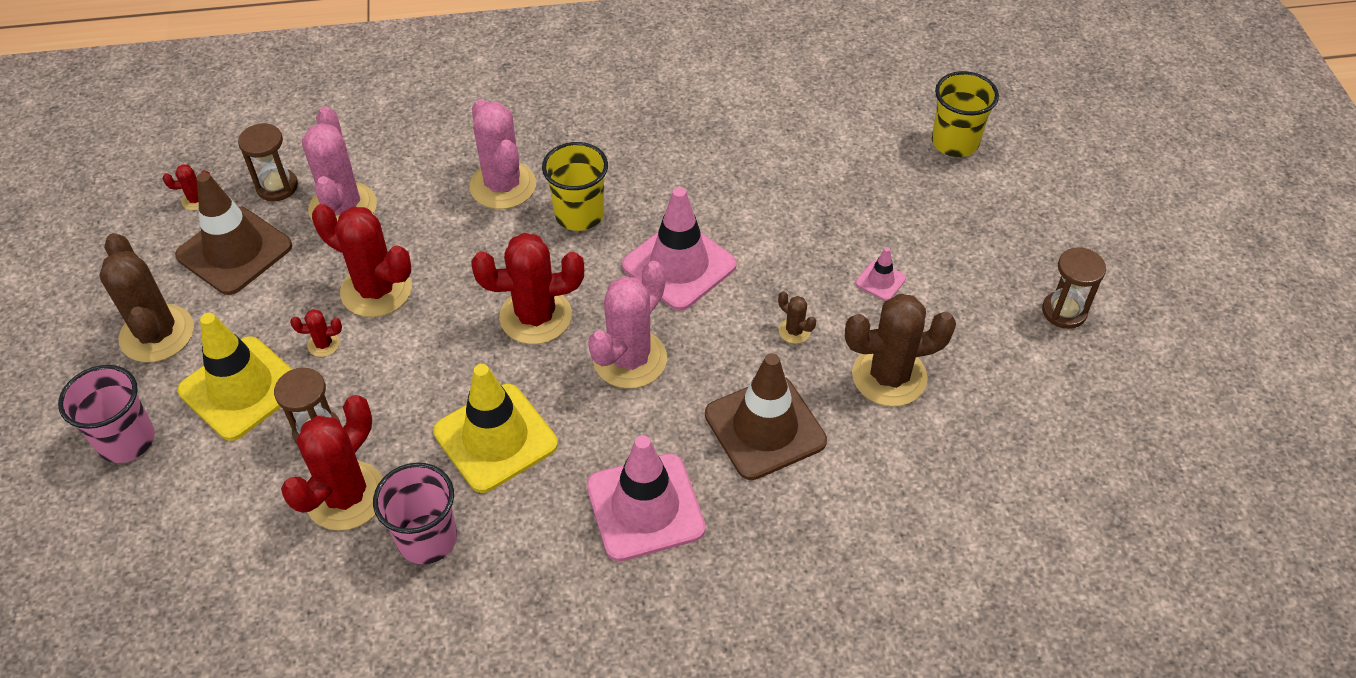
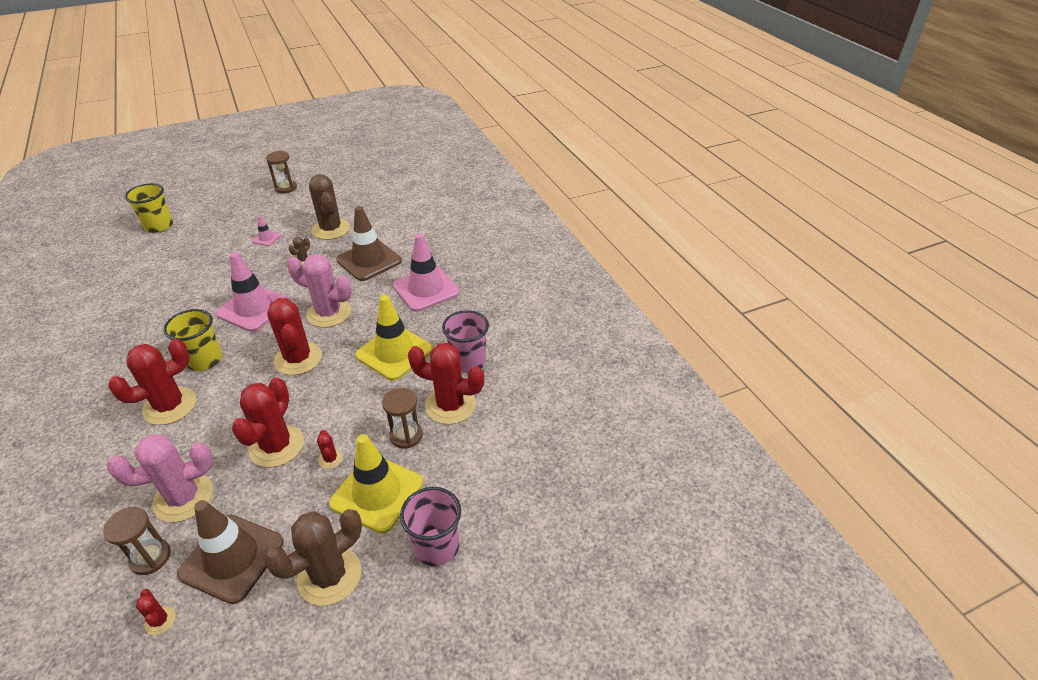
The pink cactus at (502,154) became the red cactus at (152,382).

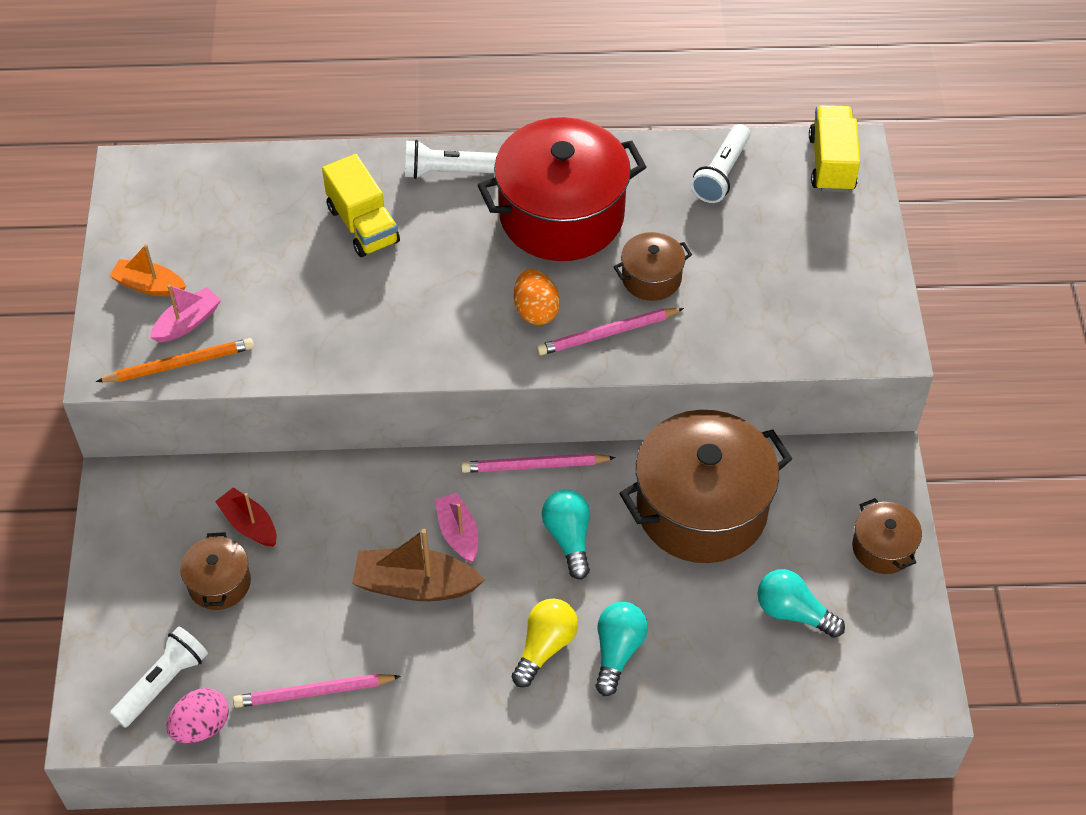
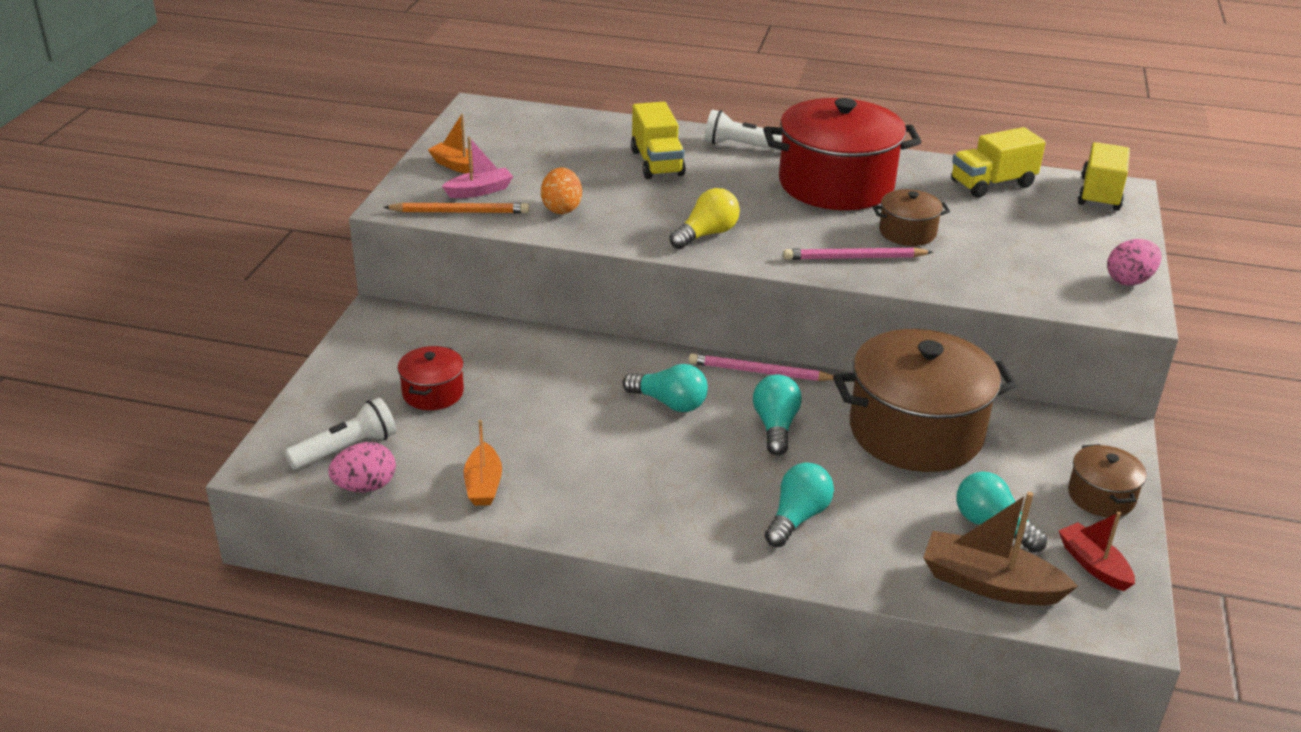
The white torch at (720,163) was replaced by the yellow toy truck at (998,162). The orange egg shape moved from (537,297) to (561,190). The red sailboat moved from (245,517) to (1096,551). The pink sailboat at (456,528) was replaced by the turquoise bulb at (665,388). The dark brown sailboat moved from (418,565) to (1000,549). The dark brown cooking pot at (215,571) became the red cooking pot at (430,378). The yellow bulb moved from (545,642) to (705,218). The pink pencil at (317,691) was replaced by the orange sailboat at (483,463). The pink egg shape at (1134,262) appeared.

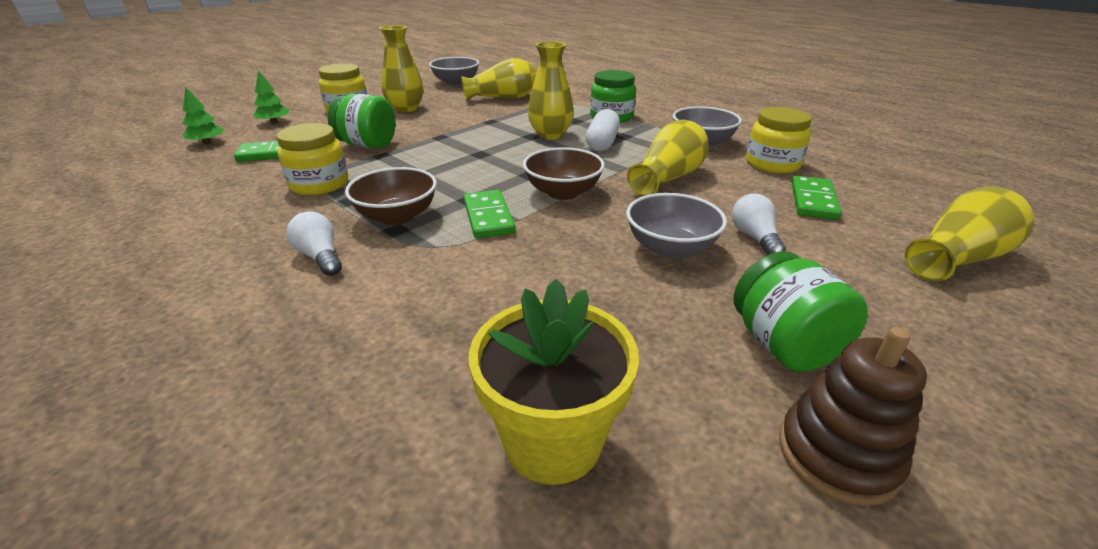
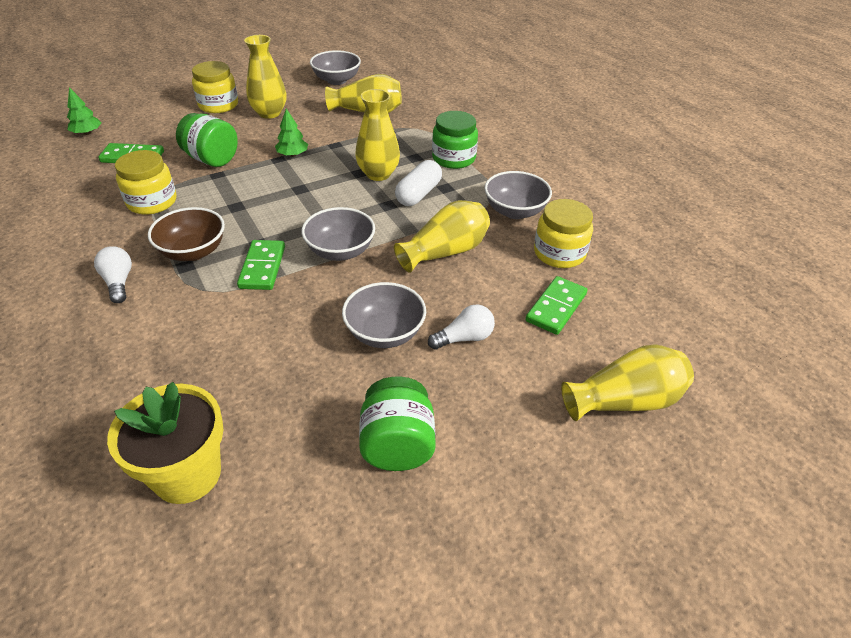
The green fir tree moved from (271,97) to (291,133). The dark brown bowl at (564,173) became the grey bowl at (338,234). The white bulb at (759,224) turned 60 degrees clockwise. The dark brown stacking rings at (853,416) disappeared.

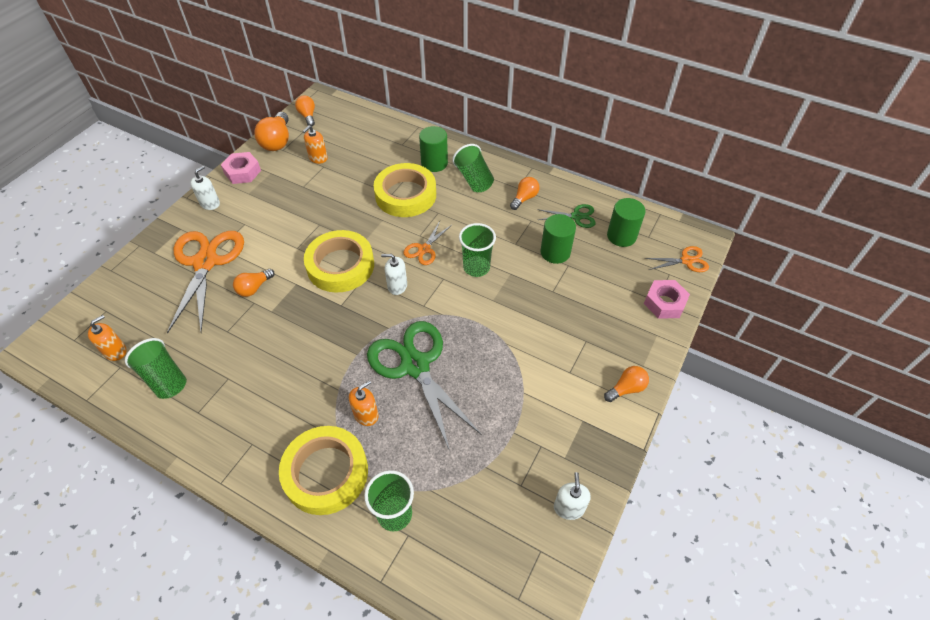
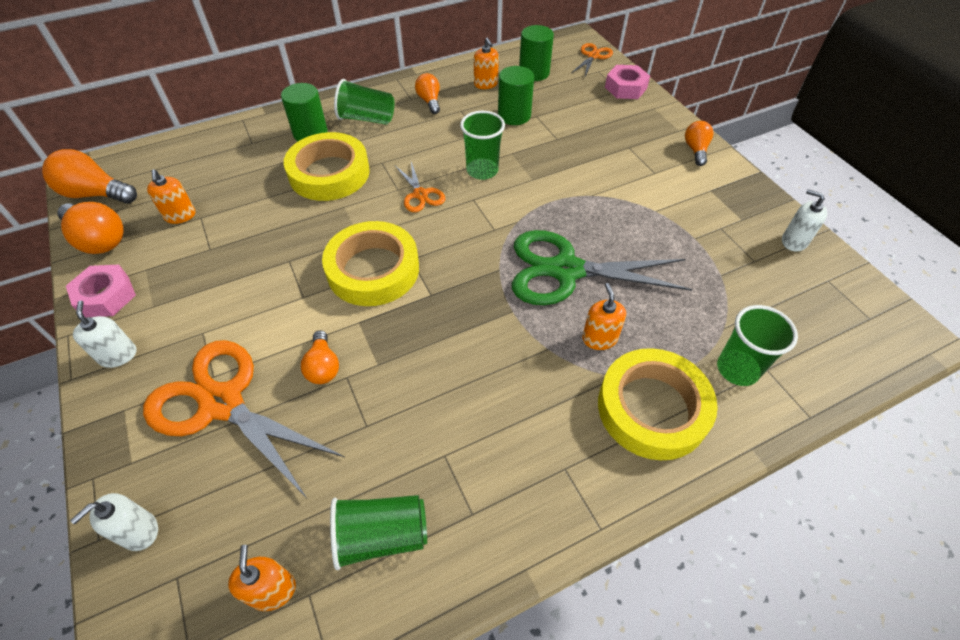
The orange bulb at (305,110) changed to 1.63 times the size. The green pair of scissors at (566,216) was replaced by the orange pump bottle at (486,63). The white pump bottle moved from (394,274) to (114,522).

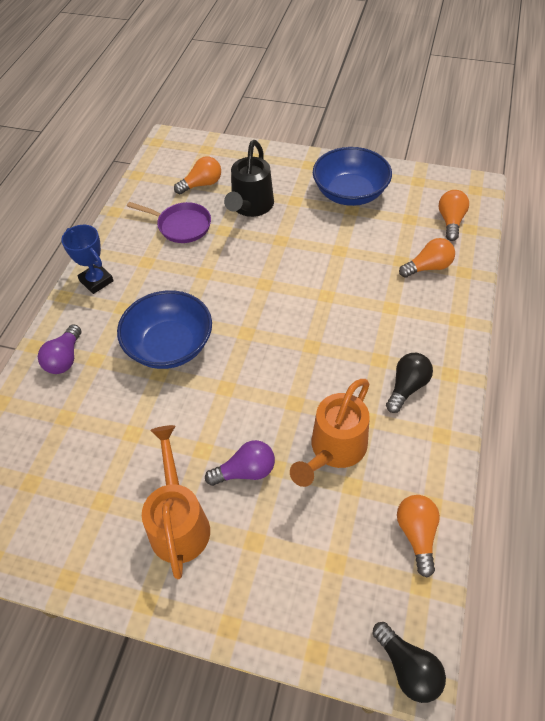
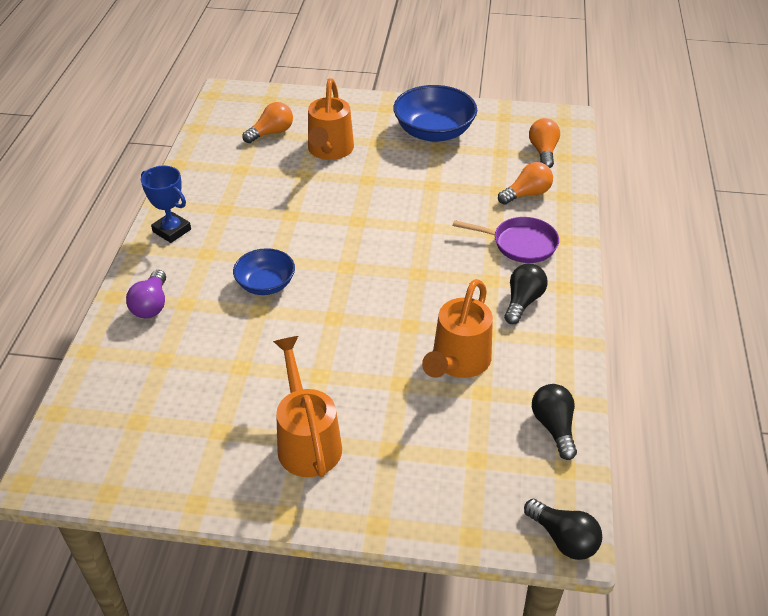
The ebony sprinkling can at (249,178) became the orange sprinkling can at (331,119). The royal purple pan moved from (169,222) to (506,240). The cobalt bowl at (164,329) changed to 0.62 times the size. The royal purple bulb at (240,463) disappeared. The orange bulb at (418,536) became the ebony bulb at (554,422).

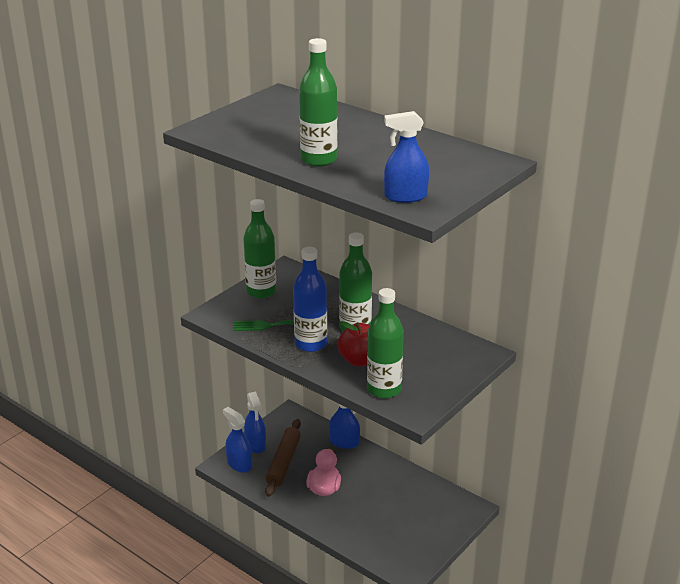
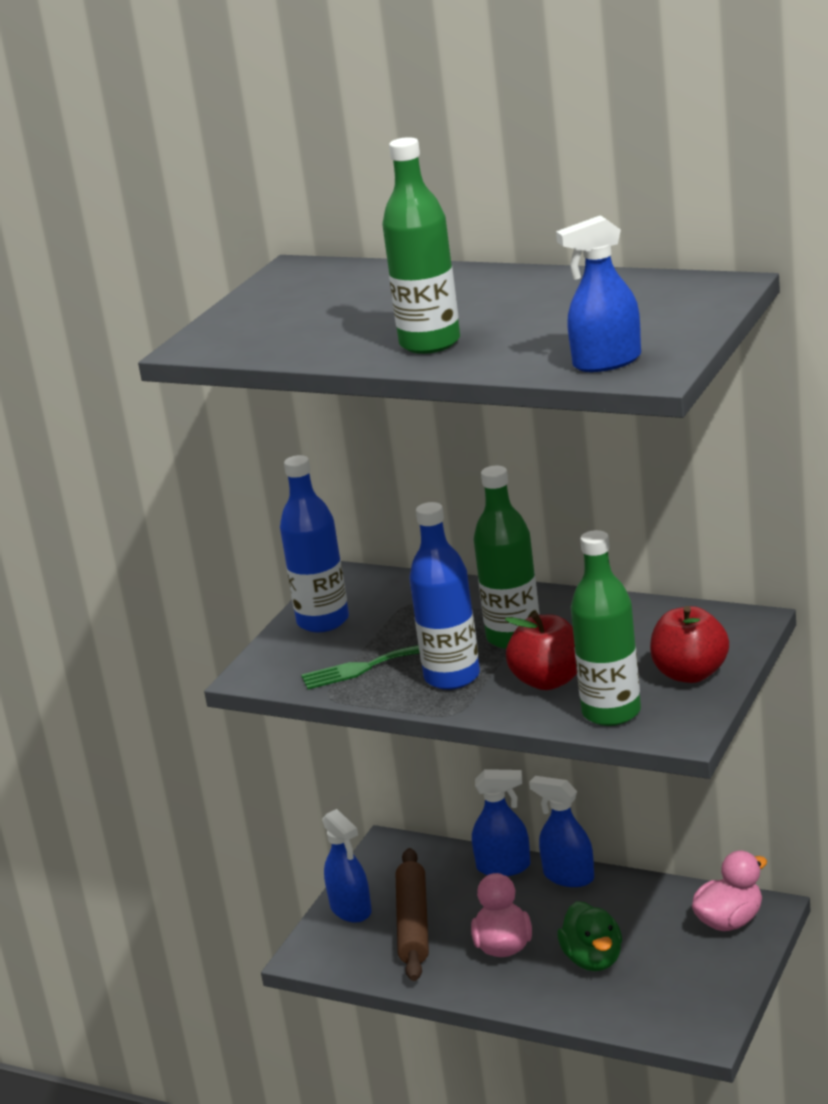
The green flask at (259,248) became the cobalt flask at (314,543). The cobalt sprayer moved from (237,440) to (561,831). The red apple at (689,644) appeared. The pink rubber duck at (729,891) appeared. The green rubber duck at (589,936) appeared.

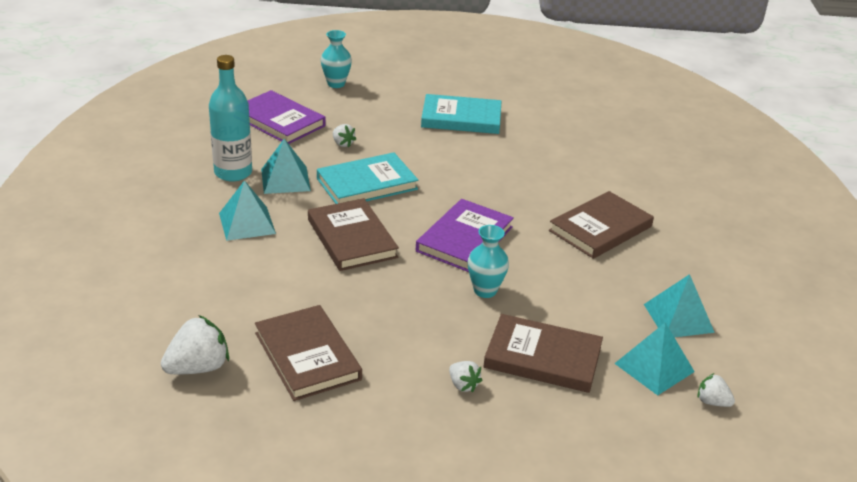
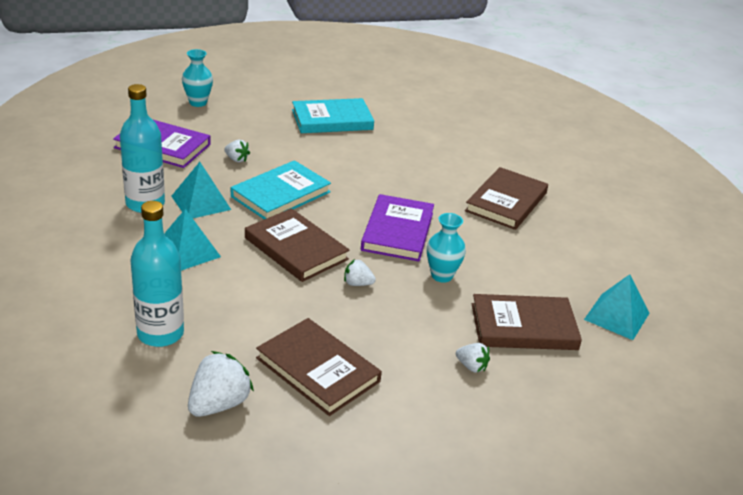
The turquoise solid pyramid at (679,305) disappeared. The white strawberry moved from (716,390) to (360,272). The turquoise flask at (157,274) appeared.

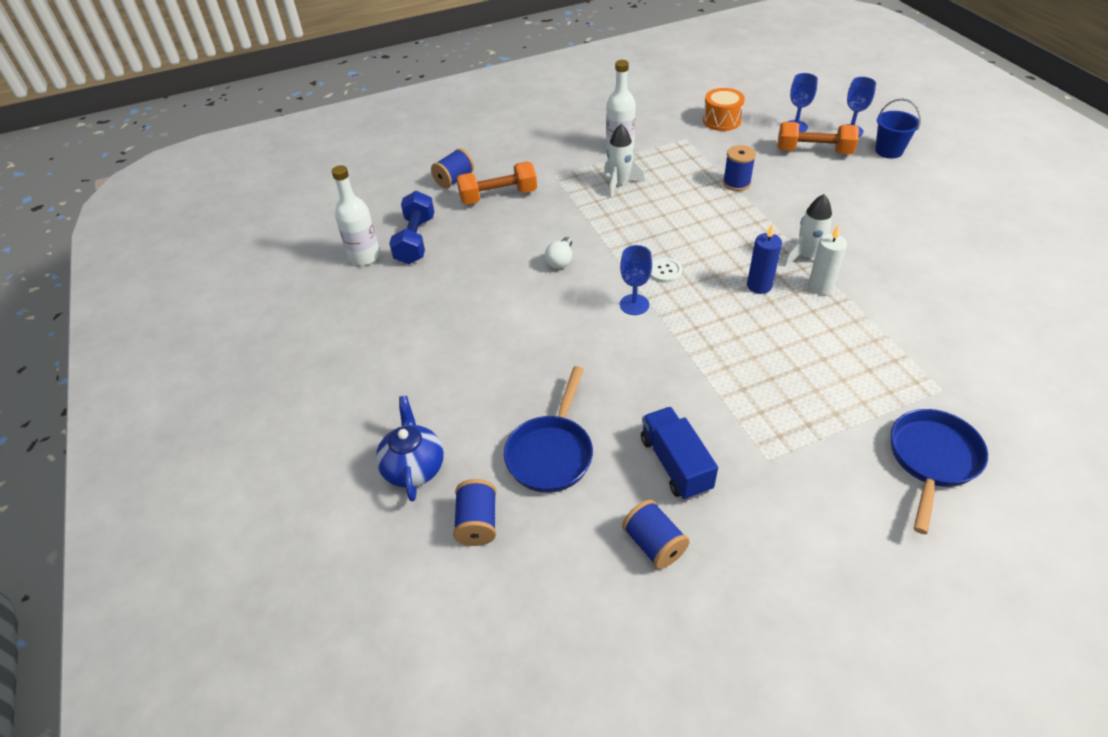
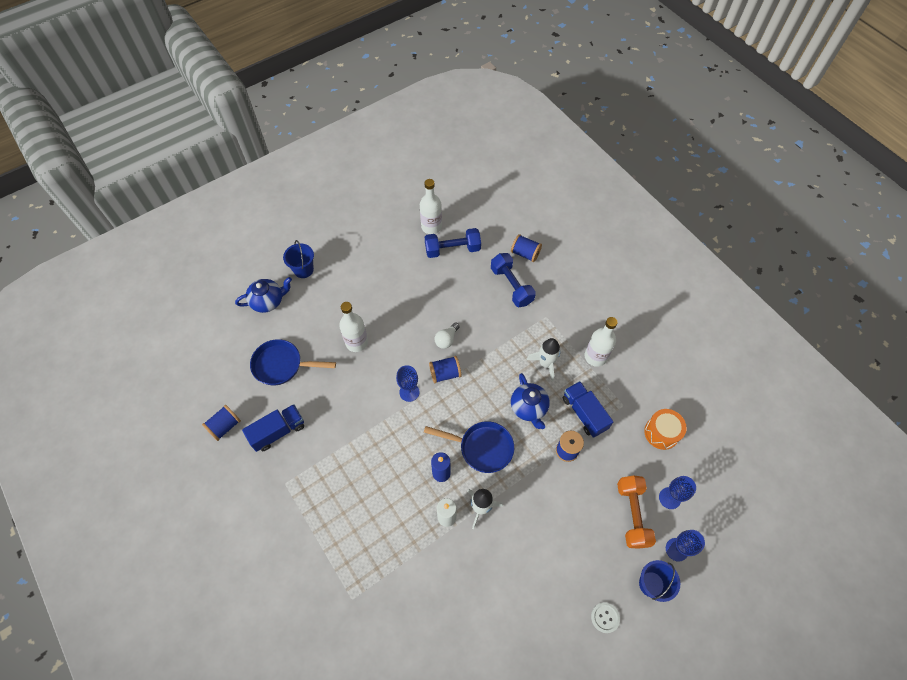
The orange dumbbell at (497,183) became the cobalt dumbbell at (513,280). The white bulb at (558,253) turned 60 degrees counterclockwise. The white shirt button moved from (666,270) to (605,617). The cobalt pan moved from (939,471) to (469,447). The cobalt reel of thread moved from (474,512) to (445,369). The cobalt pail at (298,259) appeared. The white flask at (353,327) appeared. The cobalt tea pot at (530,401) appeared. The cobalt toy truck at (588,409) appeared.

